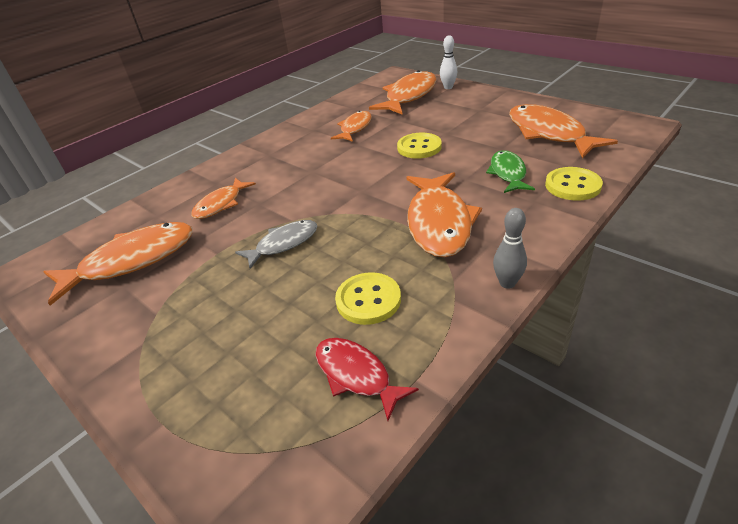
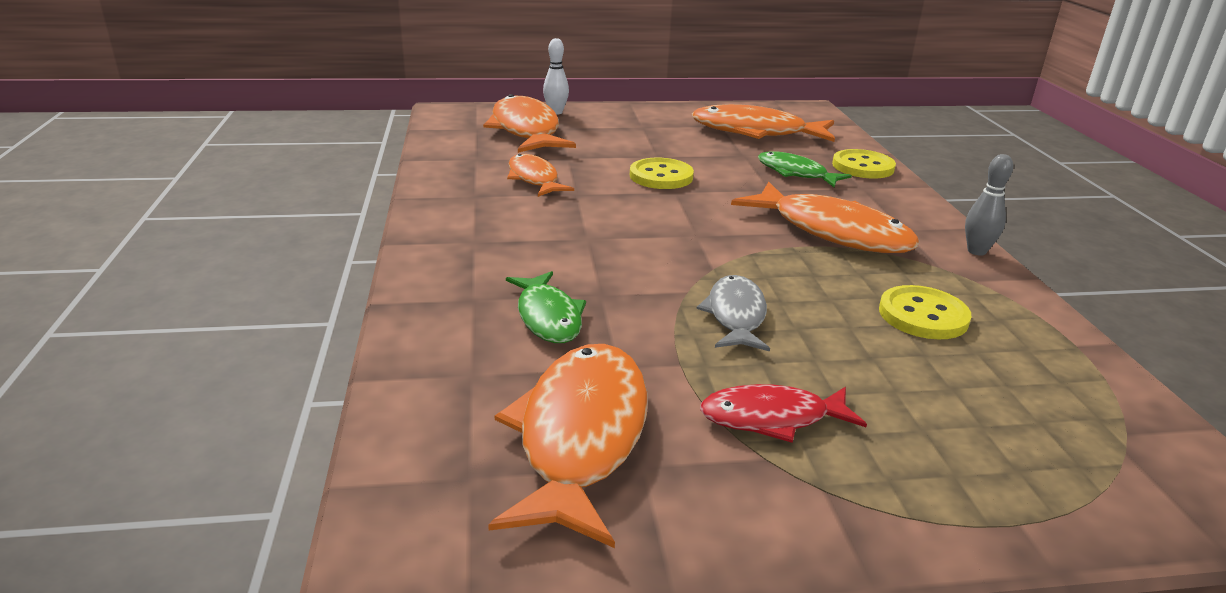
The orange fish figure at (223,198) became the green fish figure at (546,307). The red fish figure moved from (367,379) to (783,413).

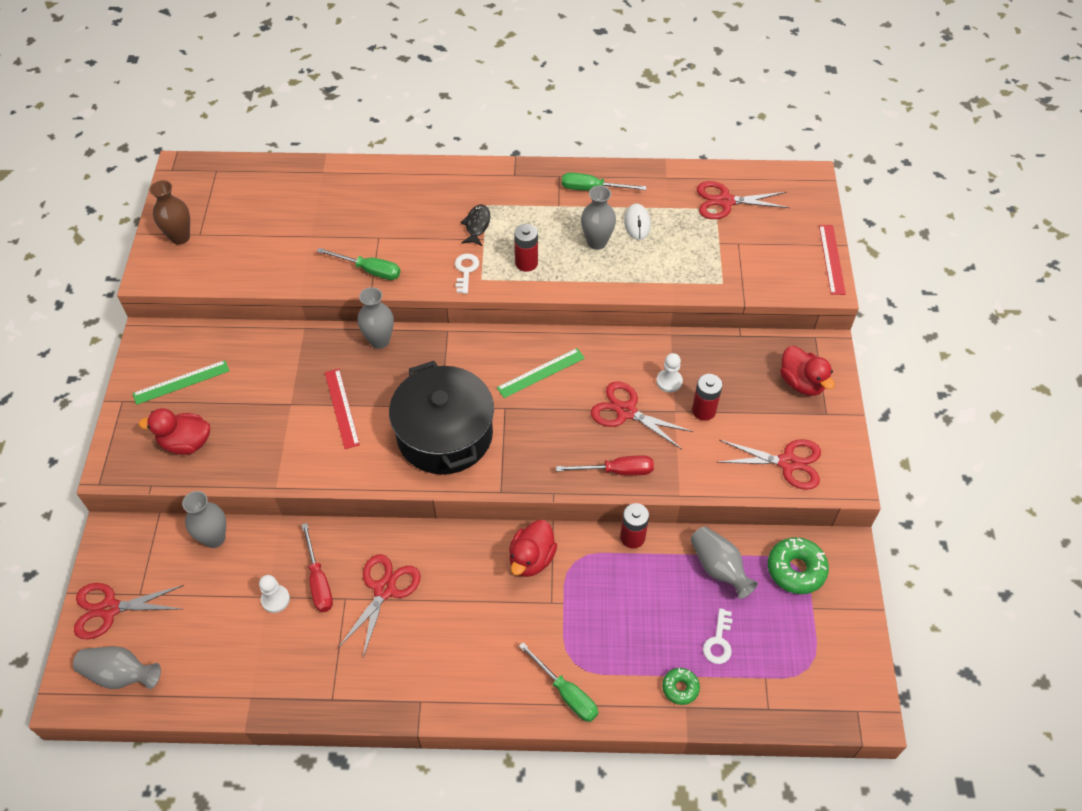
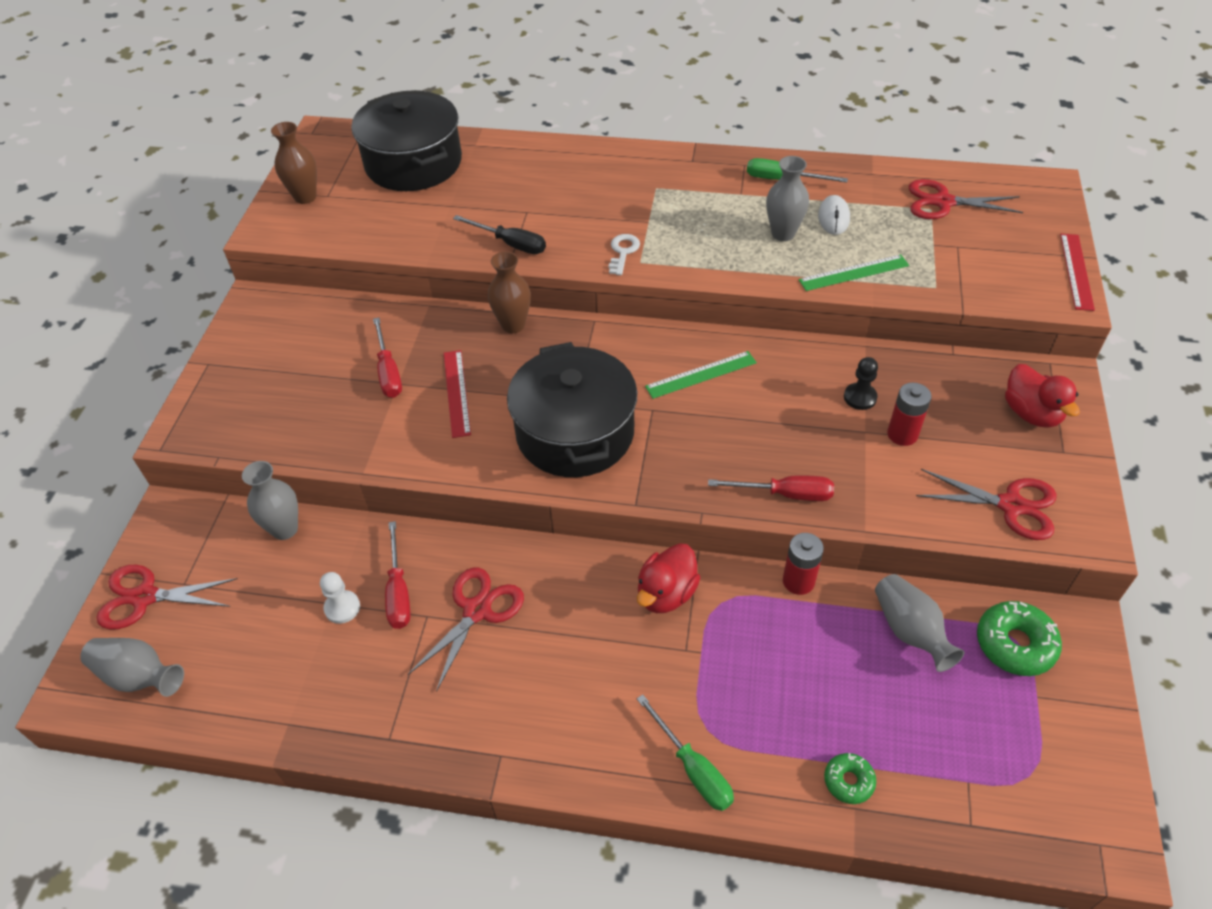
The ebony fish figure at (475,225) disappeared. The red AA battery at (526,248) disappeared. The green hand screwdriver at (359,264) became the ebony hand screwdriver at (499,234). The grey flower vase at (375,318) became the dark brown flower vase at (509,292). The white chess pawn at (669,372) became the ebony chess pawn at (861,383). The green straightedge moved from (180,382) to (854,272). The red pair of scissors at (642,415) disappeared. The red rubber duck at (174,431) disappeared. The white key at (717,636) disappeared. The ebony cooking pot at (406,140) appeared. The red hand screwdriver at (387,358) appeared.

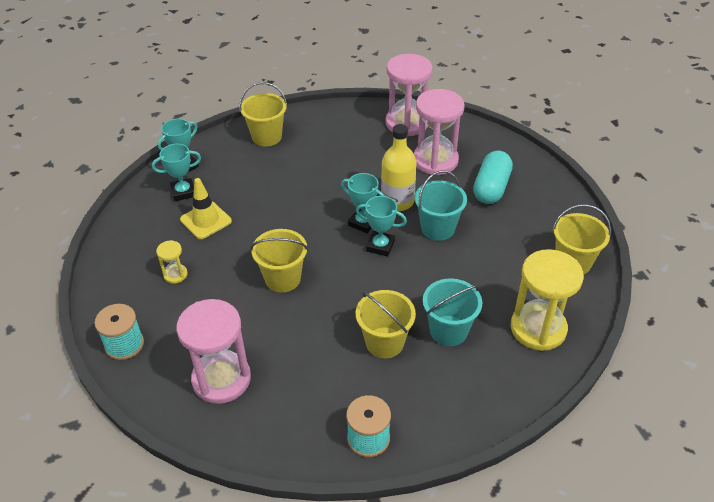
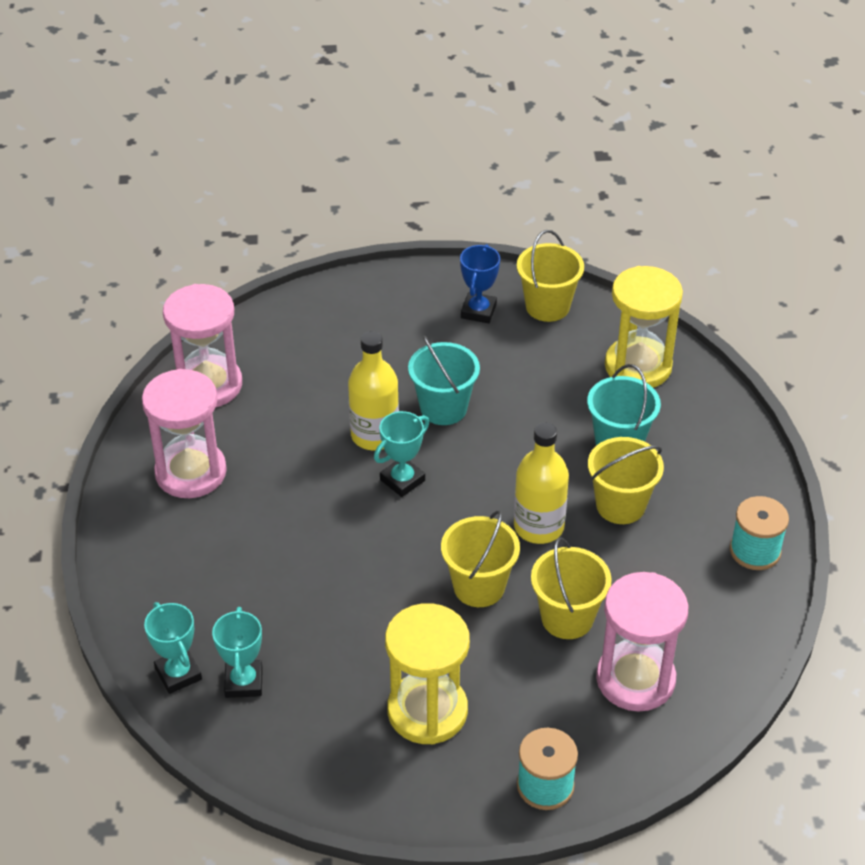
The yellow pail moved from (263,114) to (571,588). The pink sandglass moved from (439,132) to (184,433). The turquoise pill at (493,177) disappeared. The yellow road cone at (206,208) disappeared. The turquoise trophy at (381,226) disappeared. The yellow sandglass at (172,262) changed to 2.17 times the size. The cobalt trophy at (480,283) appeared. The yellow flask at (541,483) appeared.

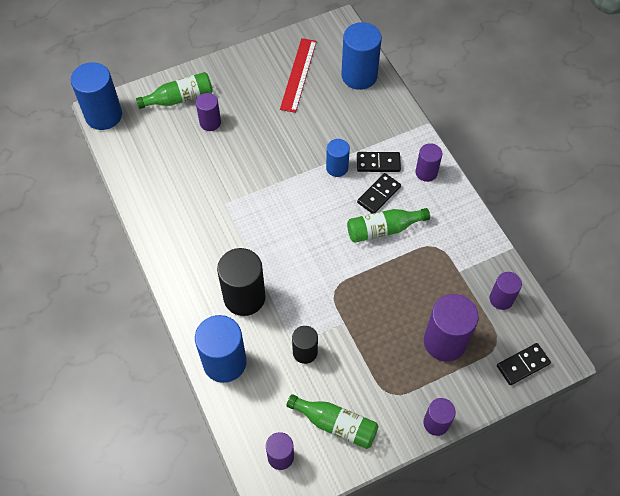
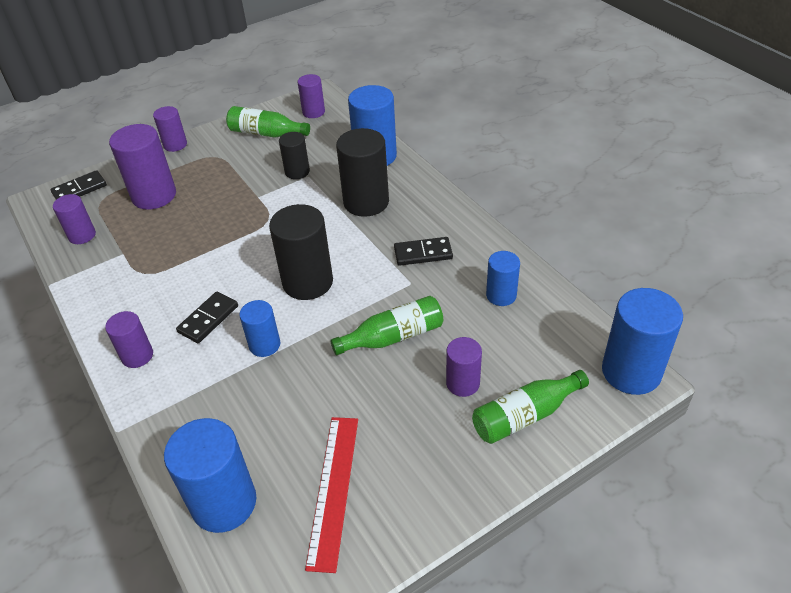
The ebony domino moved from (379,162) to (423,251). The green flask moved from (388,225) to (386,325). The ebony solid cylinder at (301,252) appeared. The cobalt solid cylinder at (503,278) appeared.

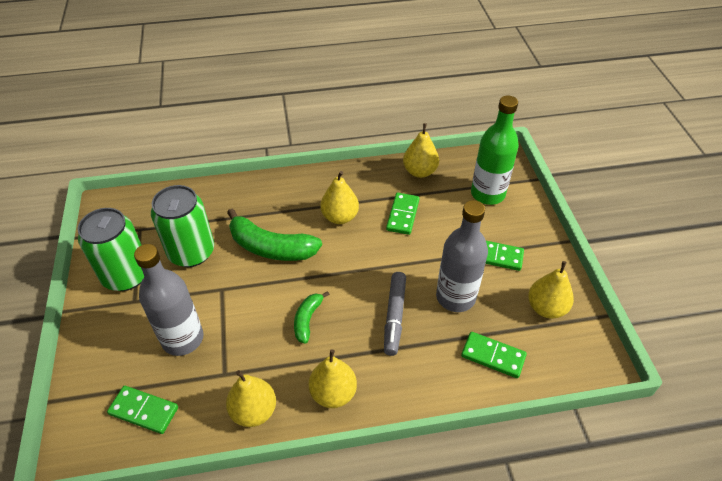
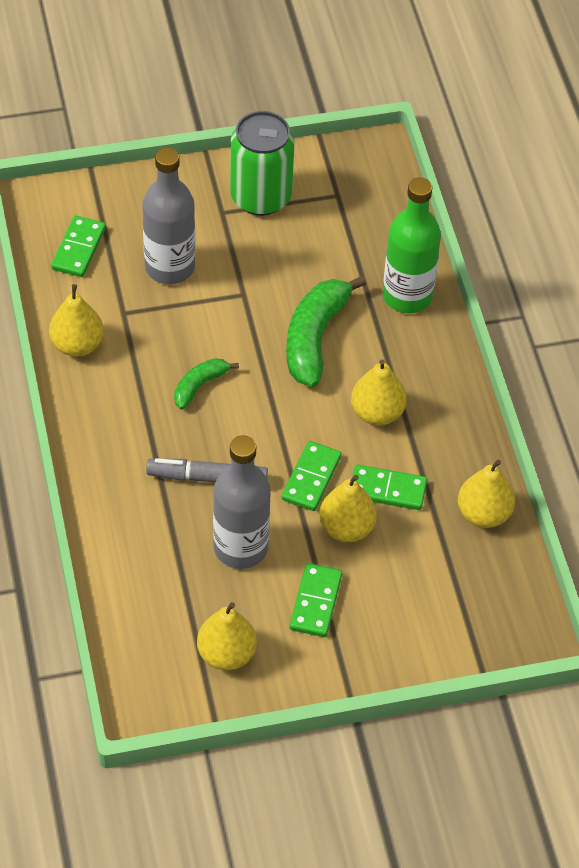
The green flask moved from (495,150) to (412,245). The green soda can at (182,226) disappeared. The green banana fruit at (312,317) turned 60 degrees counterclockwise. The green domino moved from (494,355) to (311,476). The yellow pear moved from (333,379) to (348,508).

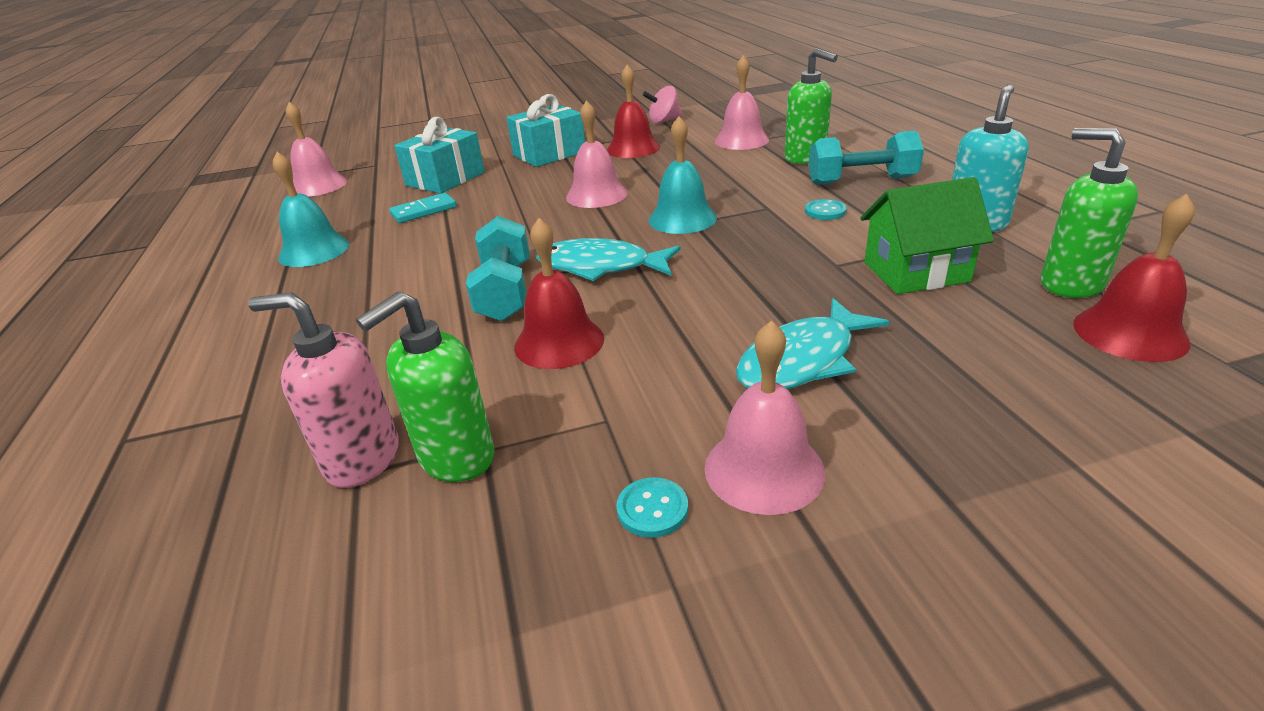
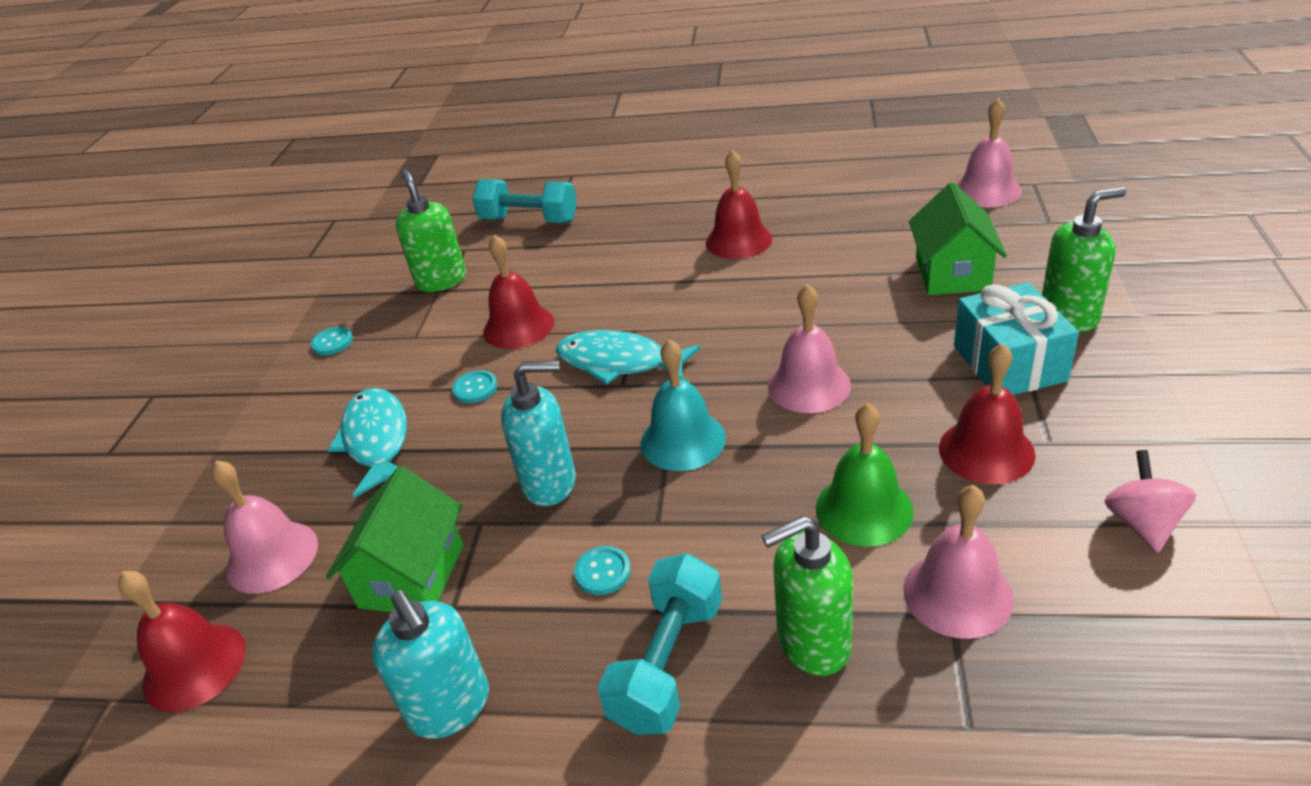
The turquoise gift at (439,155) was replaced by the green house at (958,238). The green pump bottle moved from (1089,213) to (1084,259). The turquoise bell at (311,209) disappeared. The turquoise domino at (423,208) disappeared. The turquoise dumbbell moved from (497,269) to (524,201). The turquoise fish figure at (608,259) turned 105 degrees counterclockwise. The pink pump bottle at (323,390) disappeared. The pink bell moved from (765,417) to (264,527). The red bell at (739,204) appeared. The turquoise pump bottle at (538,433) appeared. The turquoise shirt button at (474,386) appeared. The green bell at (865,474) appeared.

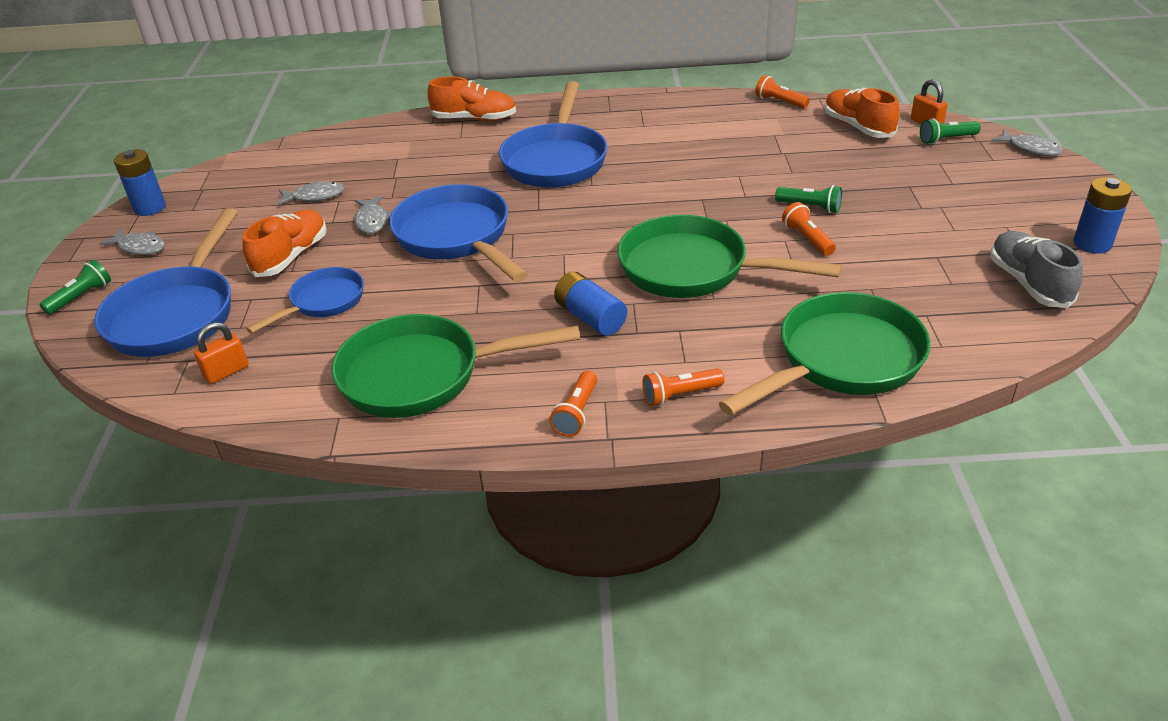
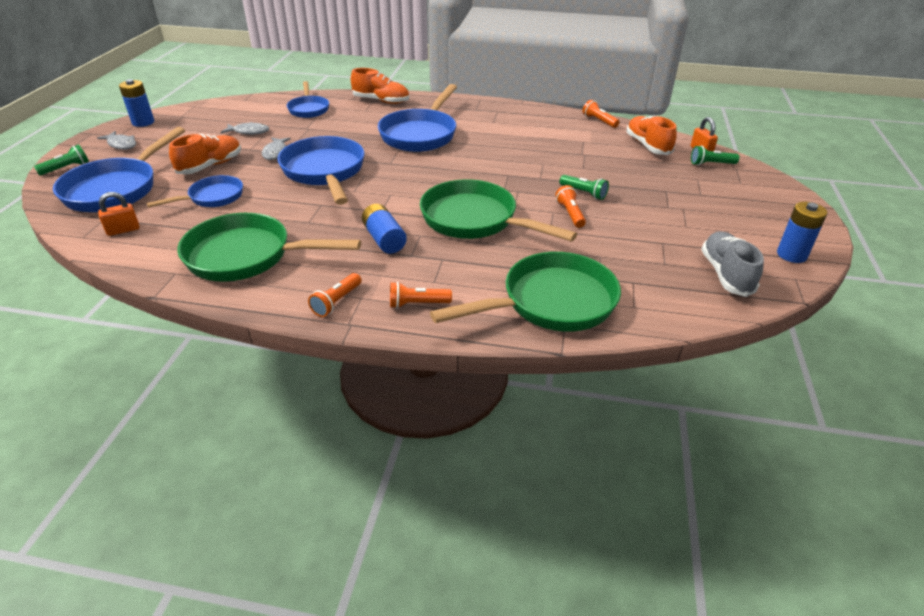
The grey fish figure at (1027,142) disappeared. The cobalt pan at (308,99) appeared.

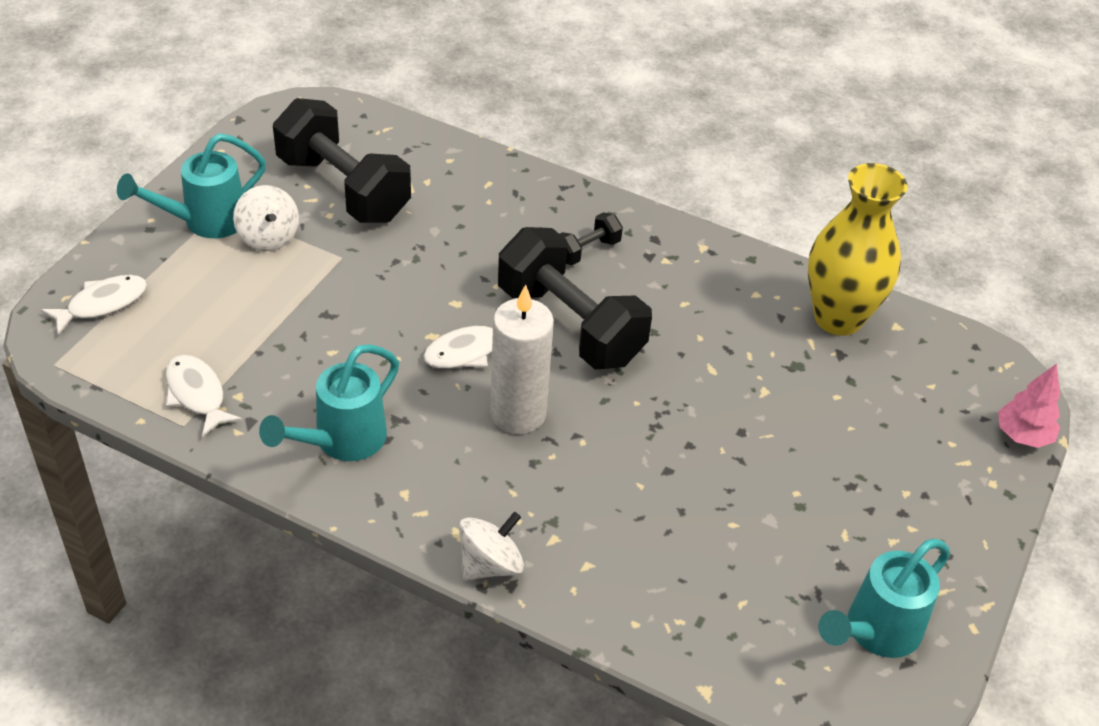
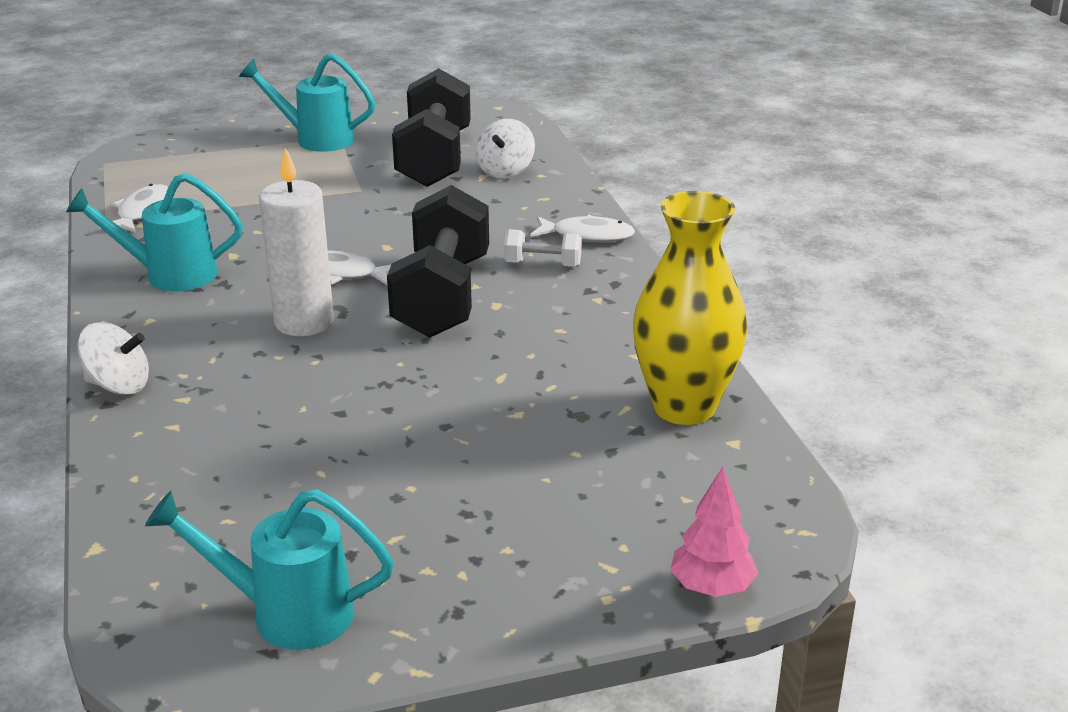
The white toy top moved from (266,218) to (505,149). The ebony dumbbell at (591,238) became the white dumbbell at (543,248). The white fish figure moved from (93,305) to (582,228).

